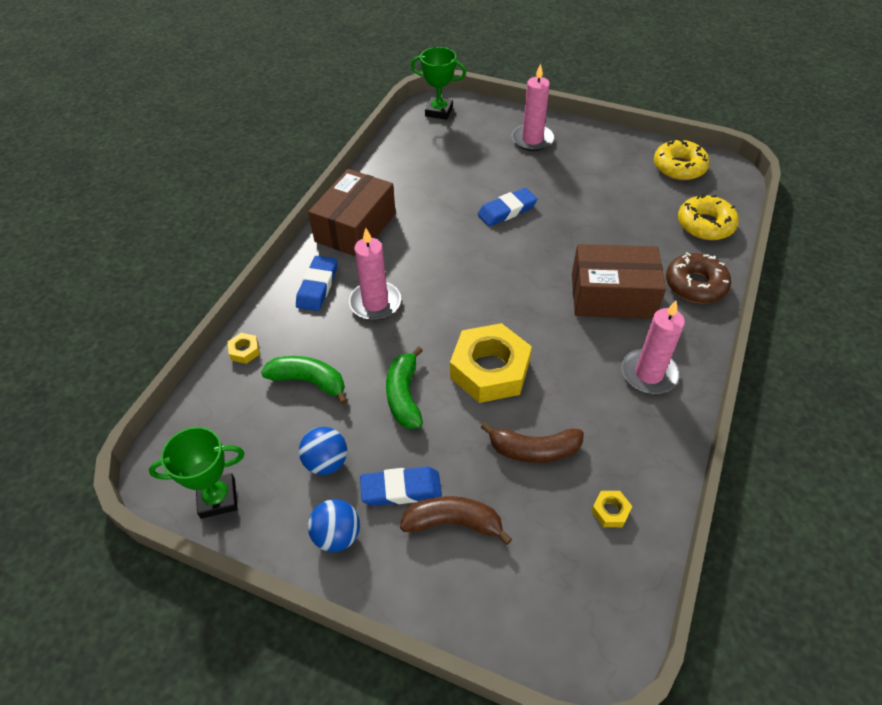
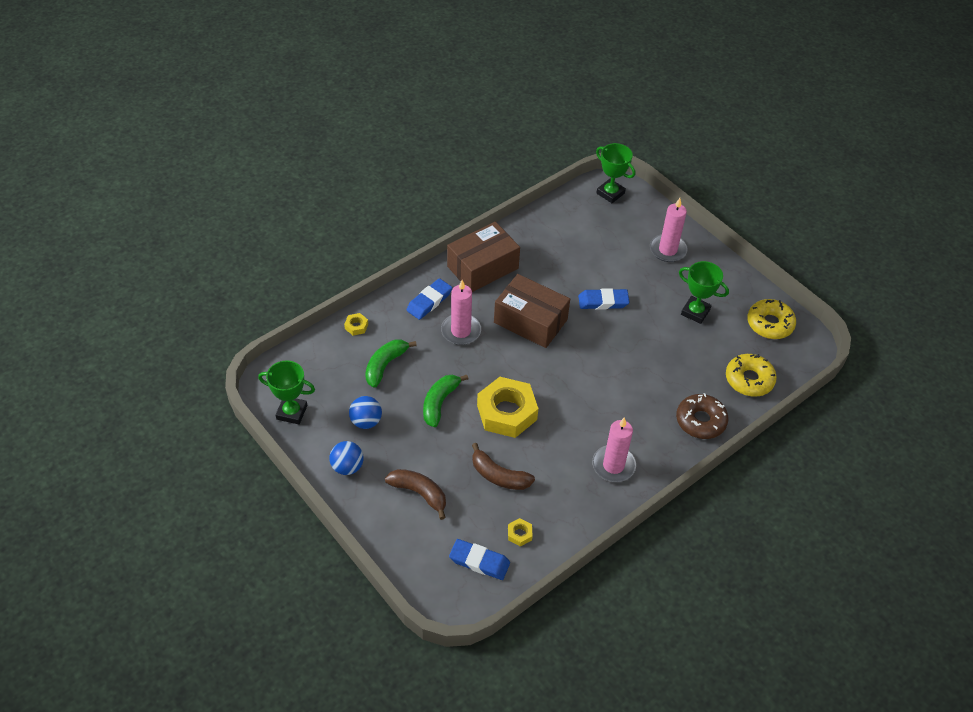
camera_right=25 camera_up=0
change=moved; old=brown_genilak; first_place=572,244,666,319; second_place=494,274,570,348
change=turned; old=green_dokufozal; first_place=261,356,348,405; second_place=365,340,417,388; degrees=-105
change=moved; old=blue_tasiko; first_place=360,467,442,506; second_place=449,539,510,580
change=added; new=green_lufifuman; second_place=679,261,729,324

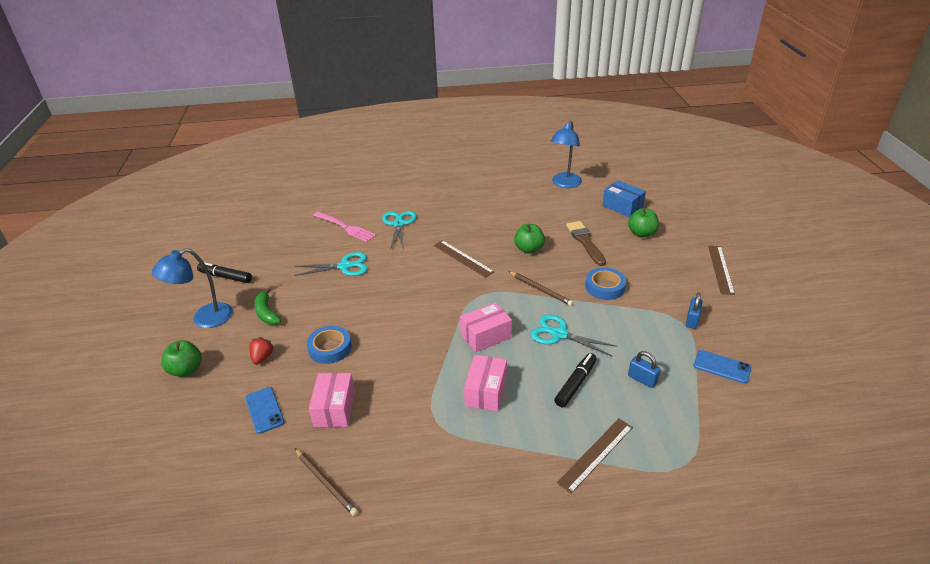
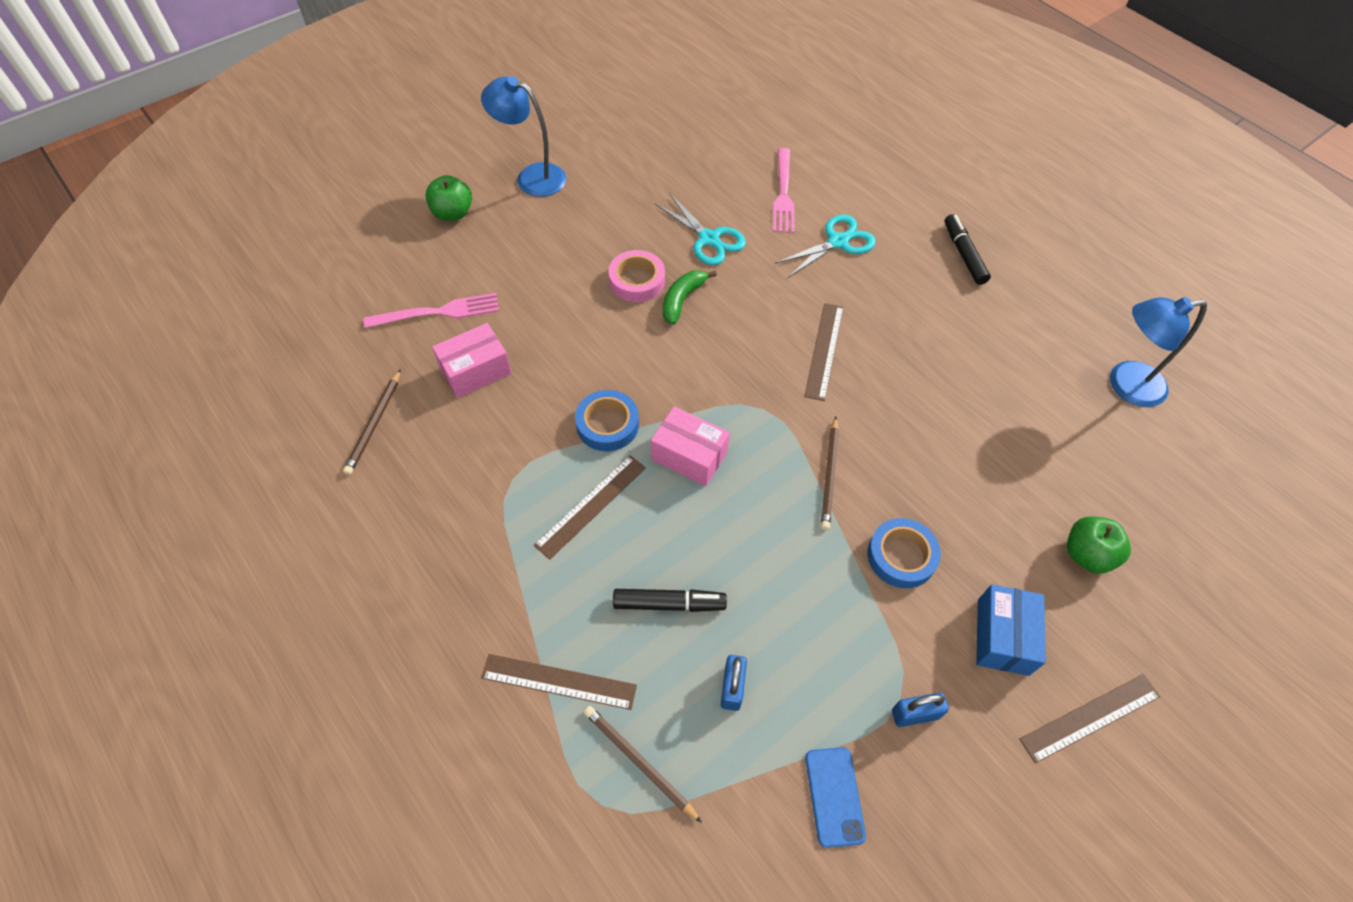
camera_right=55 camera_up=20
change=moved; old=blue_genilak; first_place=602,180,646,217; second_place=976,584,1046,676
change=removed; old=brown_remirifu; first_place=566,221,606,266
change=removed; old=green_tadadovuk; first_place=514,224,545,254
change=moved; old=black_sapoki; first_place=197,262,252,283; second_place=945,214,991,285
change=moved; old=green_dokufozal; first_place=254,288,281,325; second_place=663,270,717,325
change=removed; old=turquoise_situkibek; first_place=531,314,617,356
change=moved; old=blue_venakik; first_place=307,326,352,364; second_place=575,390,639,451
change=removed; old=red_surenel; first_place=249,337,275,365
change=replaced; old=pink_genilak; new=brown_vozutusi; first_place=464,355,507,411; second_place=534,455,646,560
change=replaced; old=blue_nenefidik; new=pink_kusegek; first_place=245,387,284,434; second_place=364,293,499,328
change=added; new=pink_venakik; second_place=608,250,665,302
change=added; new=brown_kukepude; second_place=584,706,702,823

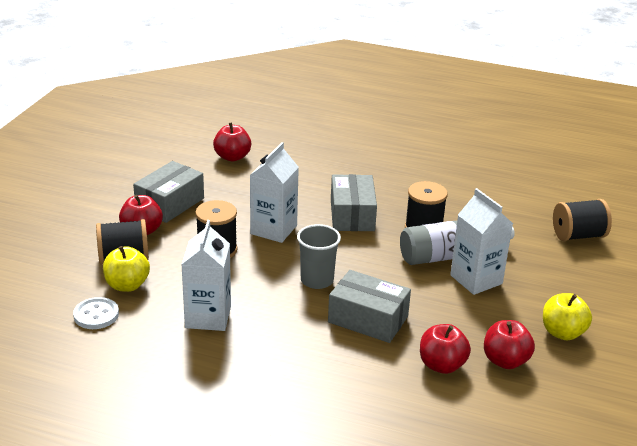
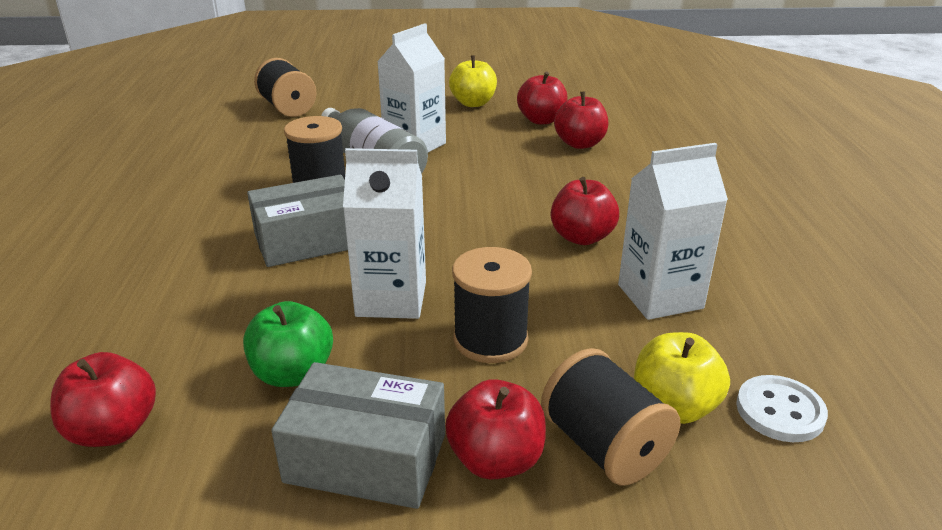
camera_right=-110 camera_up=0
change=removed; old=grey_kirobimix; first_place=297,224,341,289
change=removed; old=grey_genilak; first_place=328,270,411,343
change=added; new=red_tadadovuk; second_place=551,177,619,245
change=added; new=green_tadadovuk; second_place=243,301,333,387

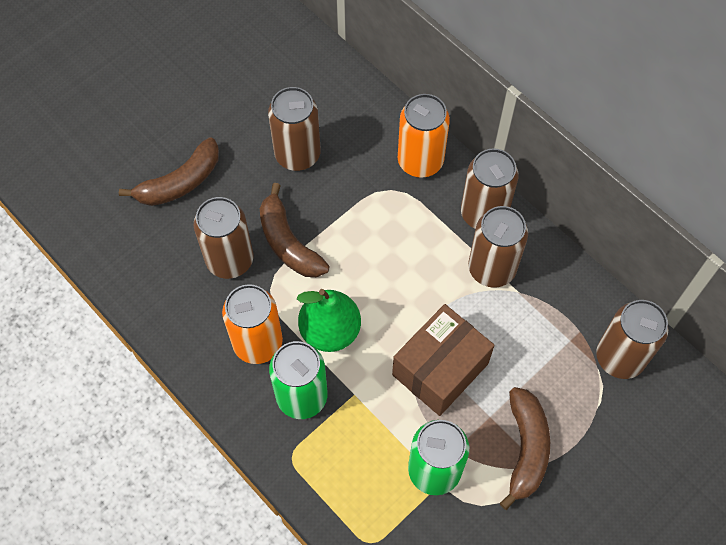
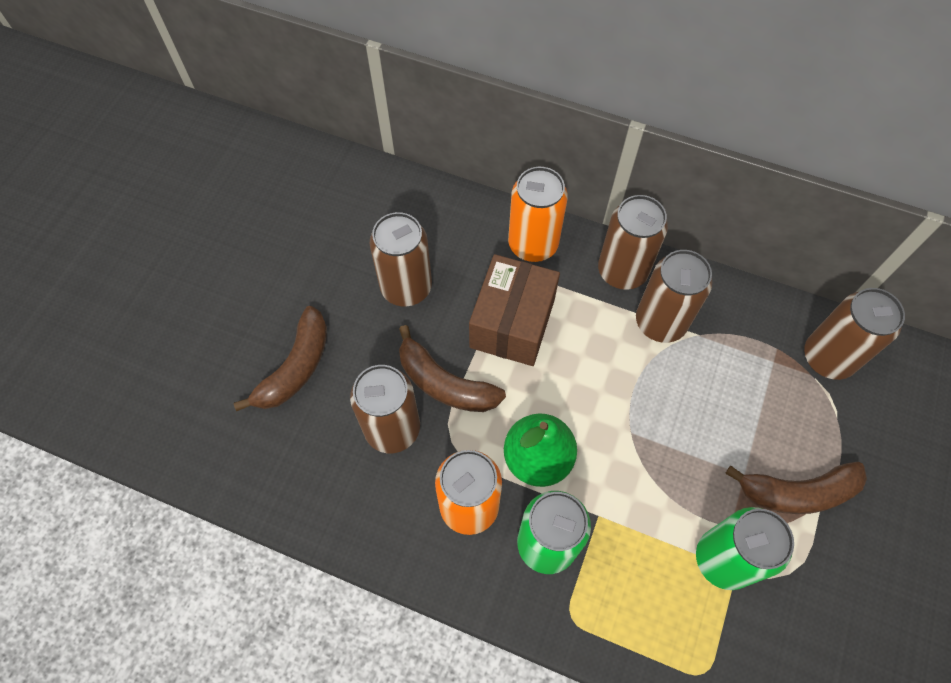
camera_right=-25 camera_up=0
change=moved; old=brown_genilak; first_place=392,304,494,416; second_place=469,254,560,366
change=turned; old=brown_dokufozal; first_place=500,387,550,510; second_place=726,462,867,514; degrees=105

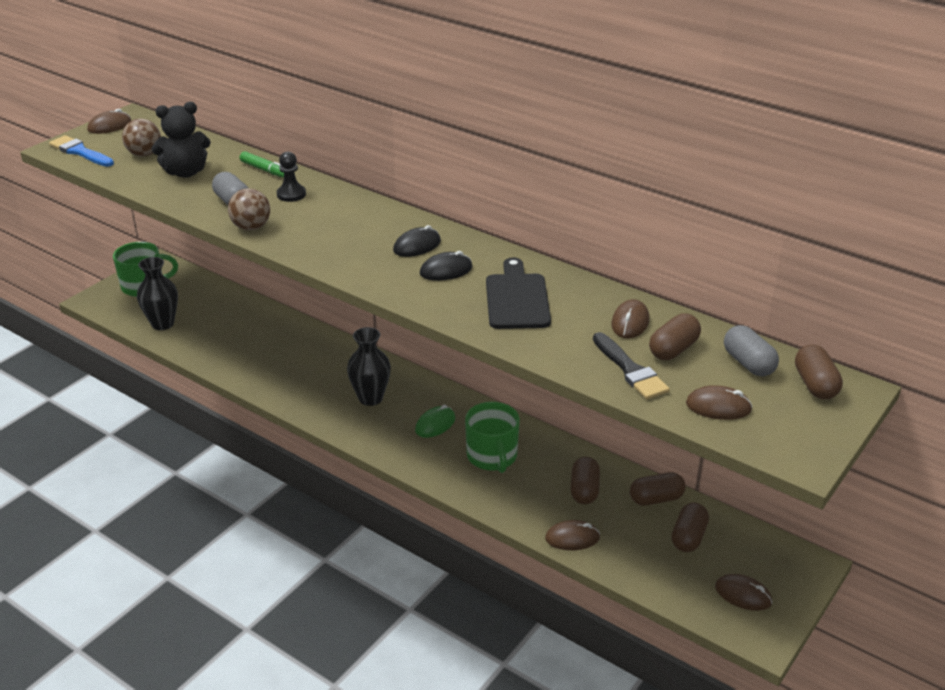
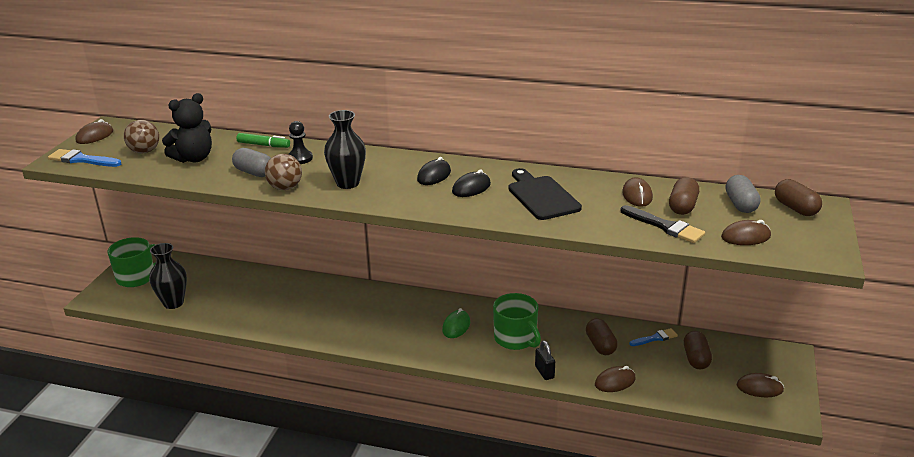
camera_right=-20 camera_up=-5
change=turned; old=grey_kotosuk; first_place=724,325,779,376; second_place=726,175,761,213; degrees=45
change=moved; old=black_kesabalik; first_place=347,327,391,406; second_place=324,110,366,189
change=replaced; old=brown_kotosuk; new=blue_remirifu; first_place=630,472,686,506; second_place=629,328,678,346
change=added; new=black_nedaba; second_place=535,340,555,380

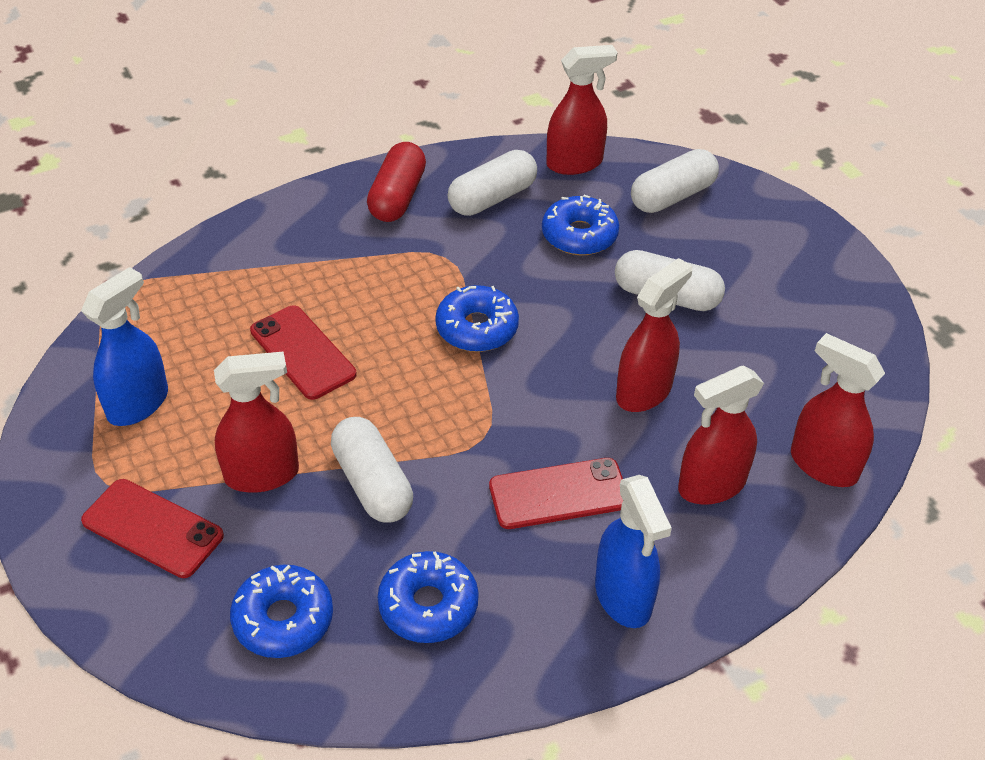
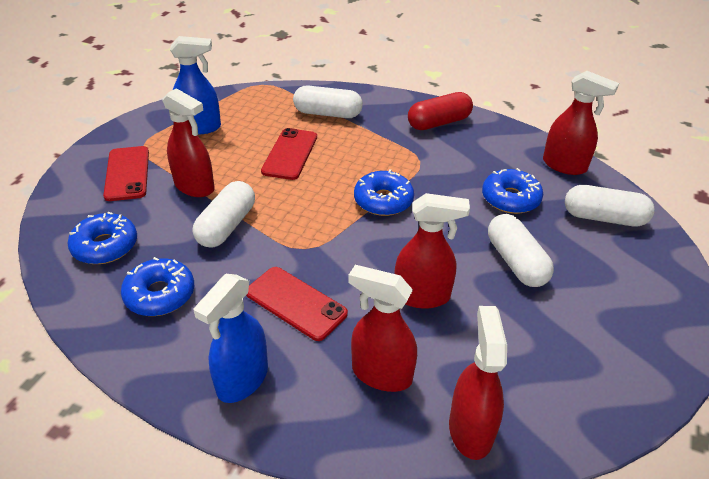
camera_right=50 camera_up=-5
change=moved; old=white_kotosuk; first_place=447,150,537,216; second_place=293,85,363,118

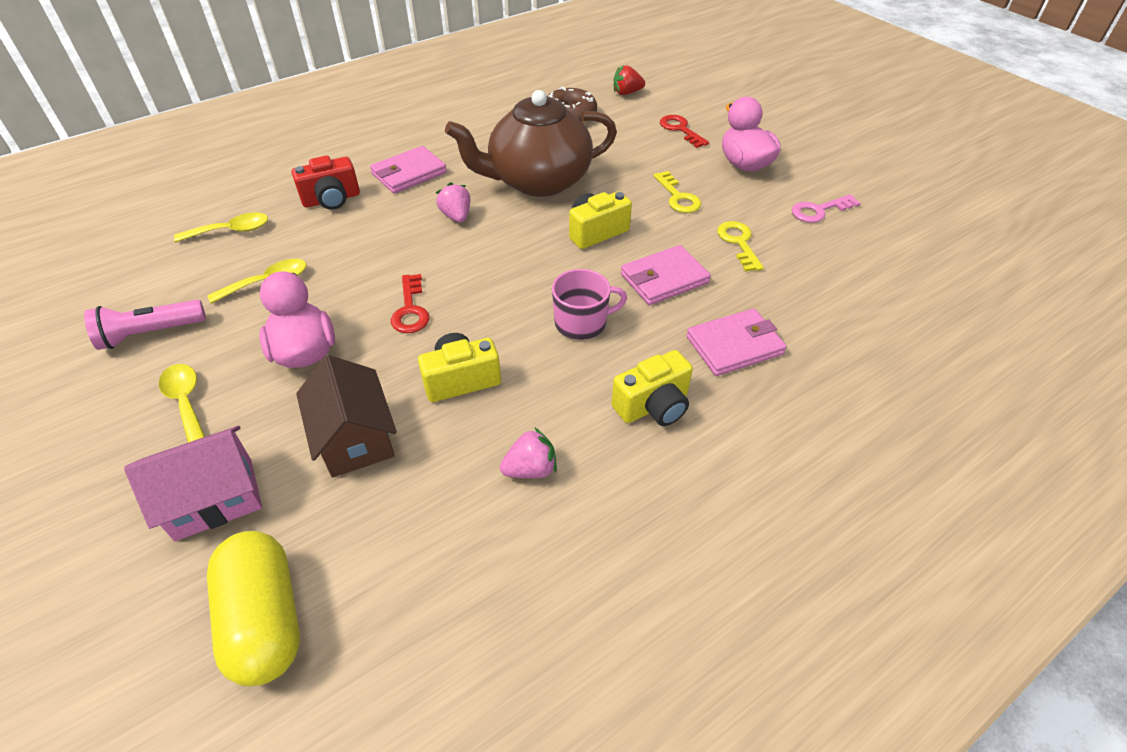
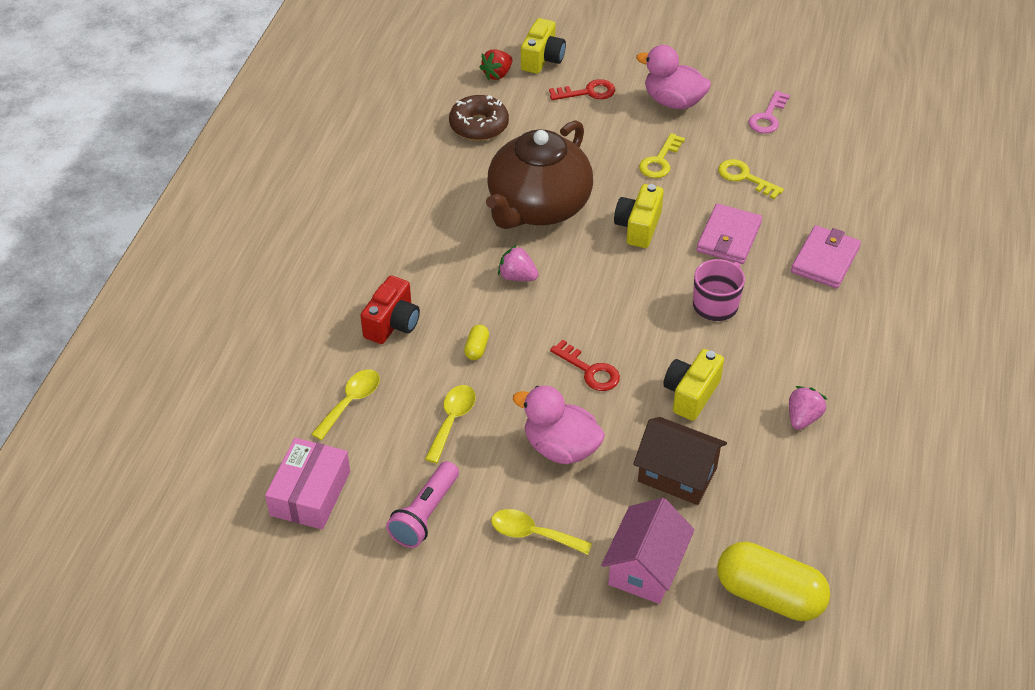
camera_right=-40 camera_up=0
change=turned; old=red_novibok; first_place=660,115,709,148; second_place=549,79,615,100; degrees=150
change=removed; old=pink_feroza; first_place=370,146,447,194
change=turned; old=yellow_novibok; first_place=653,171,701,213; second_place=639,133,685,178; degrees=90
change=moved; old=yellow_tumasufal; first_place=612,350,693,426; second_place=521,18,566,74
change=added; new=yellow_kotosuk; second_place=464,325,489,360
change=added; new=pink_genilak; second_place=265,438,350,530

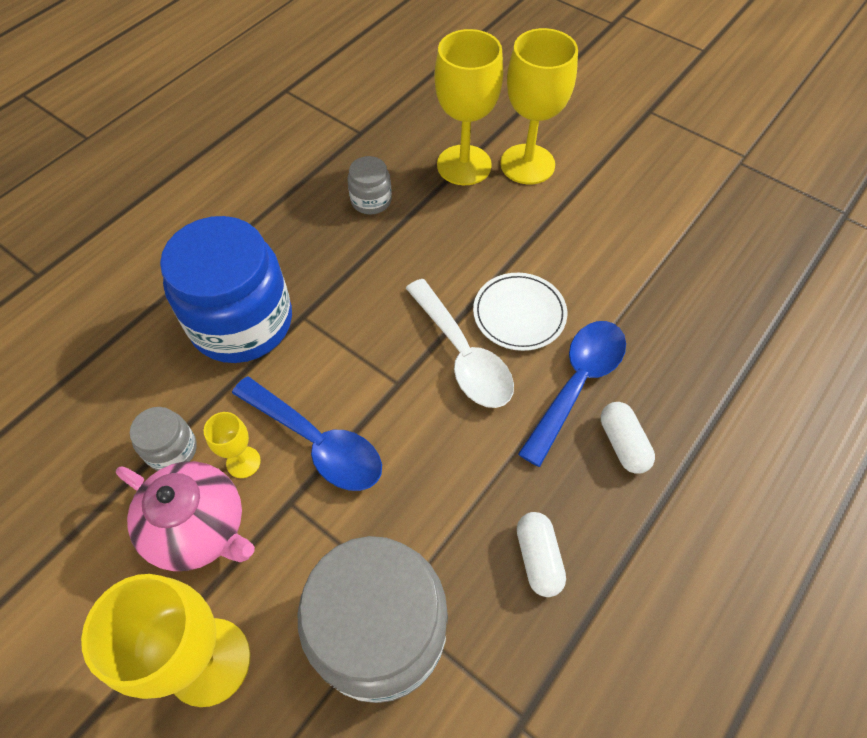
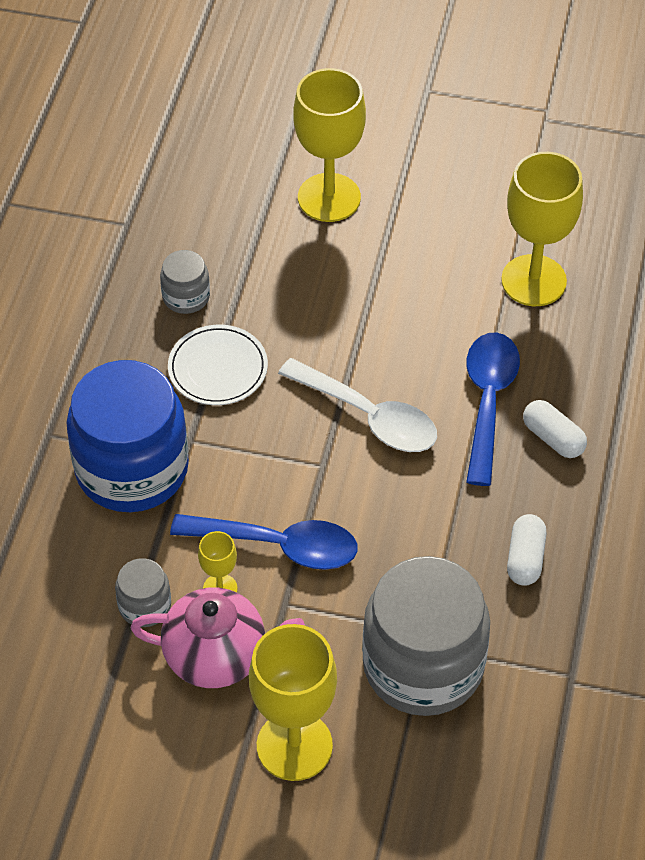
camera_right=-25 camera_up=-5
change=moved; old=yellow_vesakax; first_place=435,29,503,185; second_place=501,152,583,306
change=moved; old=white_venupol; first_place=473,273,567,351; second_place=168,325,268,405
change=turned; old=white_kotosuk; first_place=517,512,566,597; second_place=507,514,547,586; degrees=45

